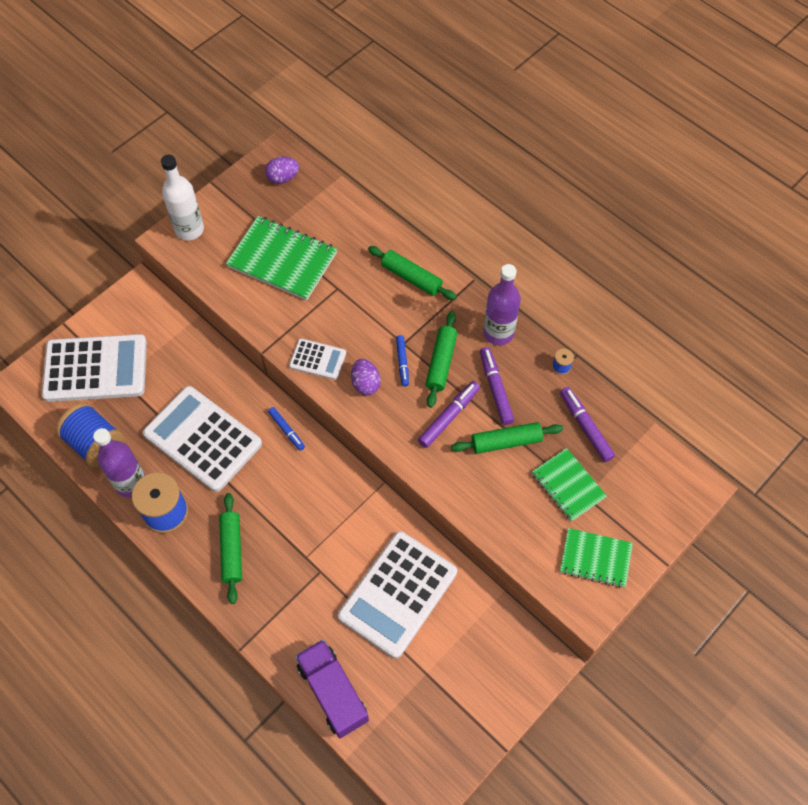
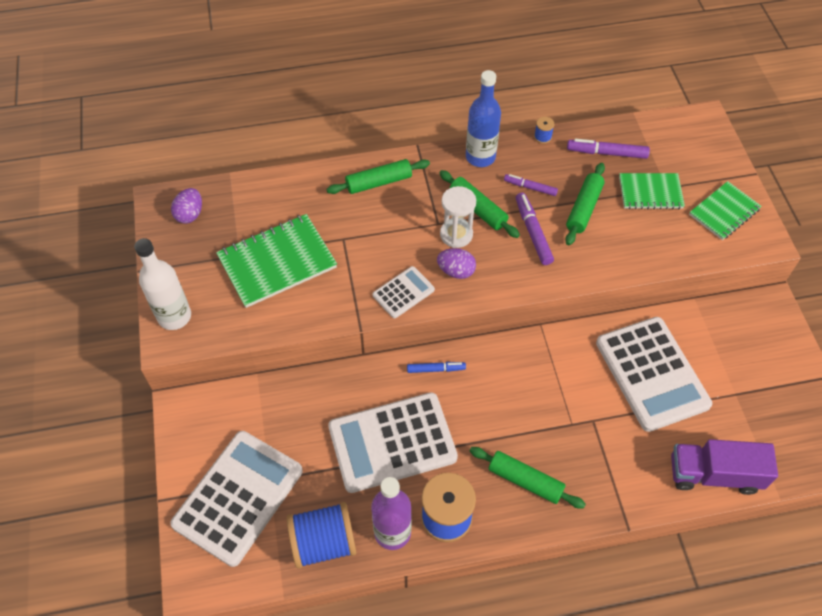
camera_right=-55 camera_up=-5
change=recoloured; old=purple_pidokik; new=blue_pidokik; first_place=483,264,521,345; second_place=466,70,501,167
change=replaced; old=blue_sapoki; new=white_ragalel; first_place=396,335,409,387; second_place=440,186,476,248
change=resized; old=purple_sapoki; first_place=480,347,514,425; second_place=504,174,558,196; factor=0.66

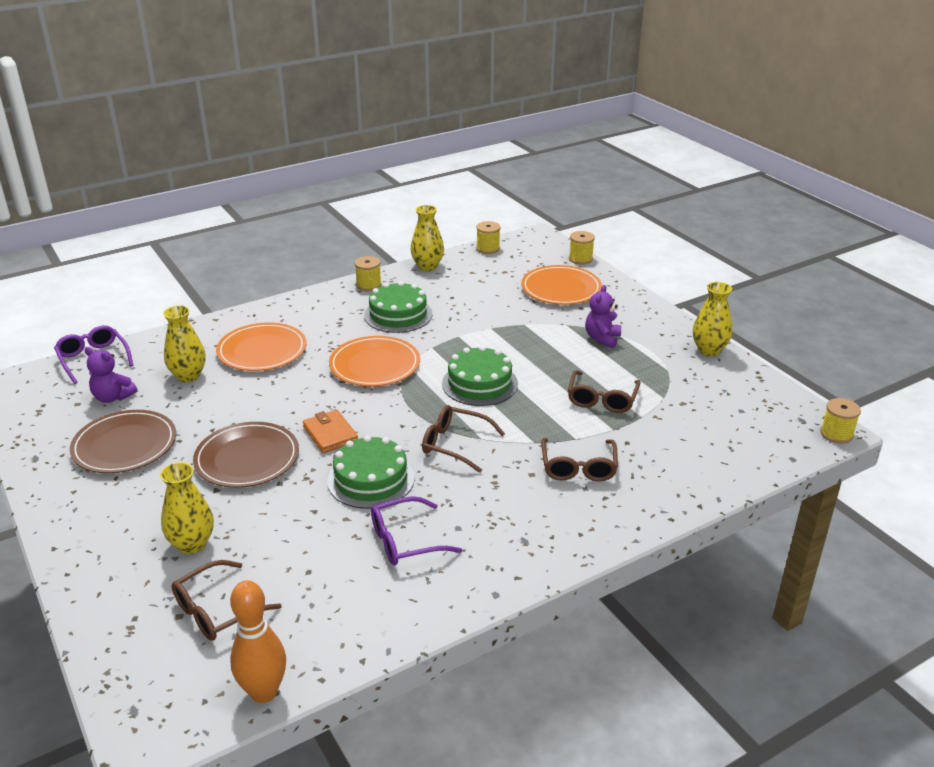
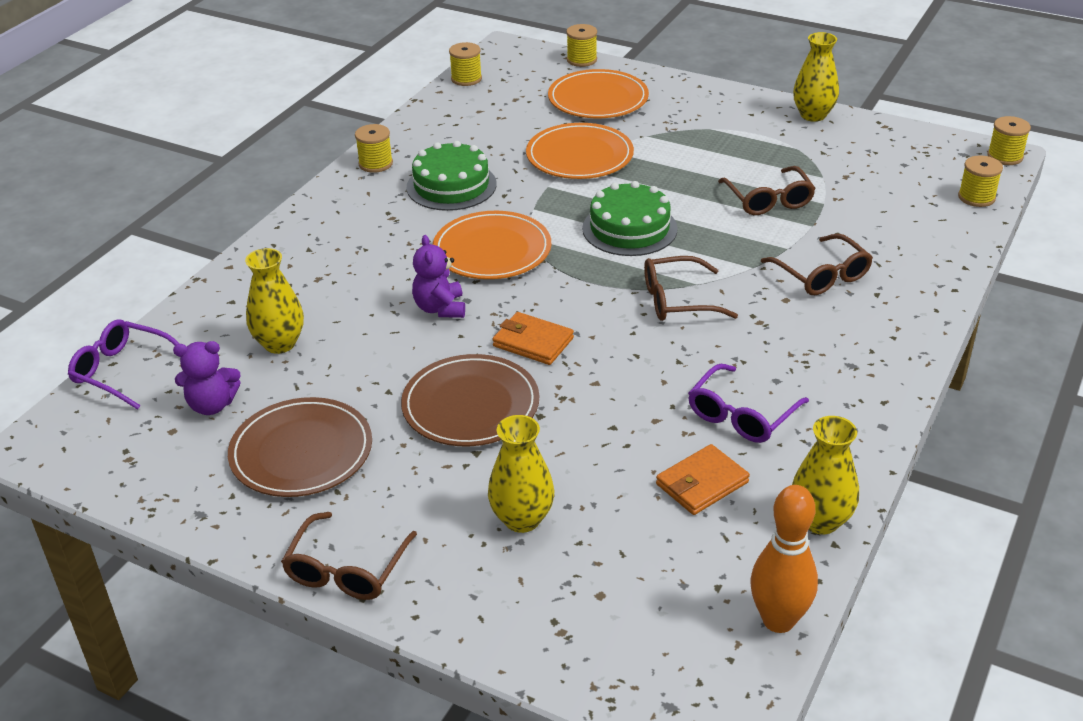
camera_right=-30 camera_up=5
change=moved; old=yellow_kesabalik; first_place=410,205,444,271; second_place=792,416,859,534
change=moved; old=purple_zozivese; first_place=585,285,621,348; second_place=412,235,465,318
change=moved; old=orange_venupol; first_place=216,323,307,371; second_place=526,123,634,179
change=removed; old=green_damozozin; first_place=327,435,415,509
change=moved; old=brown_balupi; first_place=172,560,282,641; second_place=281,512,417,600
change=added; new=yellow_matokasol; second_place=958,155,1003,207
change=added; new=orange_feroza; second_place=656,444,750,515

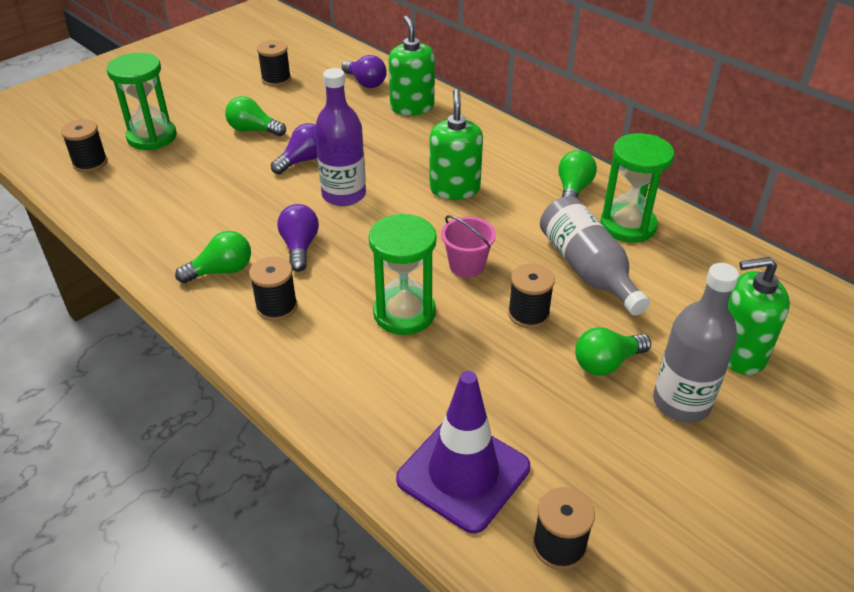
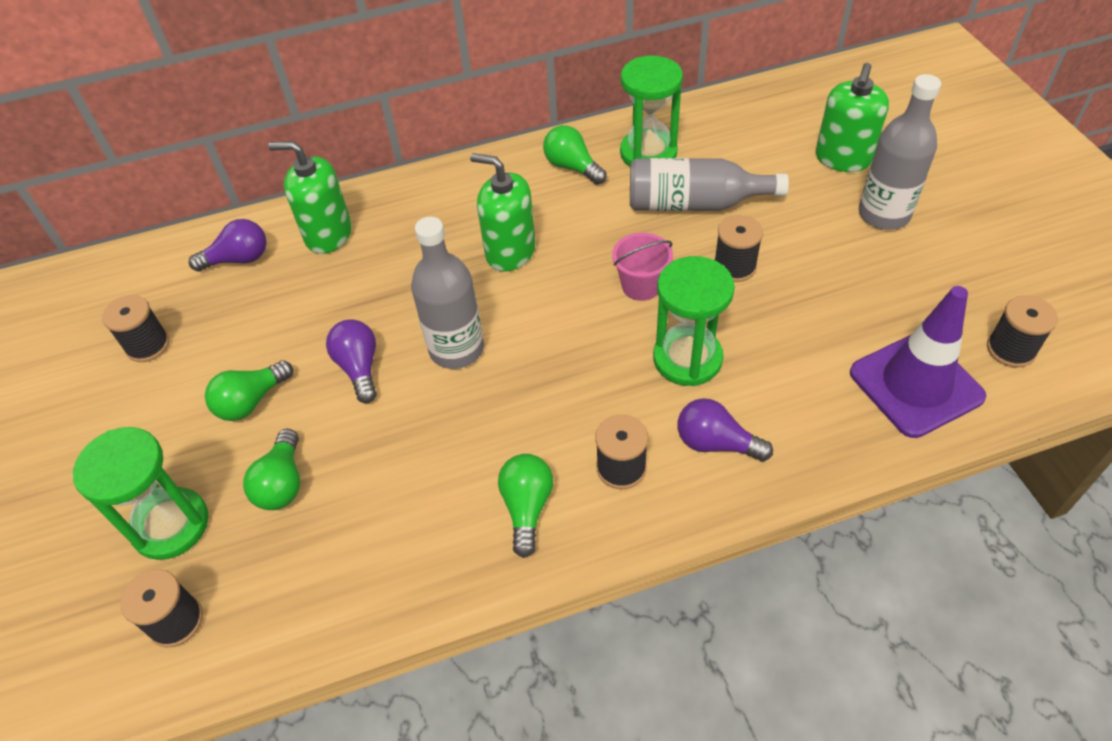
camera_right=-60 camera_up=10
change=recoloured; old=purple_pidokik; new=grey_pidokik; first_place=315,68,366,206; second_place=411,217,484,369
change=moved; old=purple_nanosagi; first_place=277,204,319,272; second_place=678,398,773,462
change=moved; old=green_nanosagi; first_place=575,327,651,376; second_place=243,429,300,510

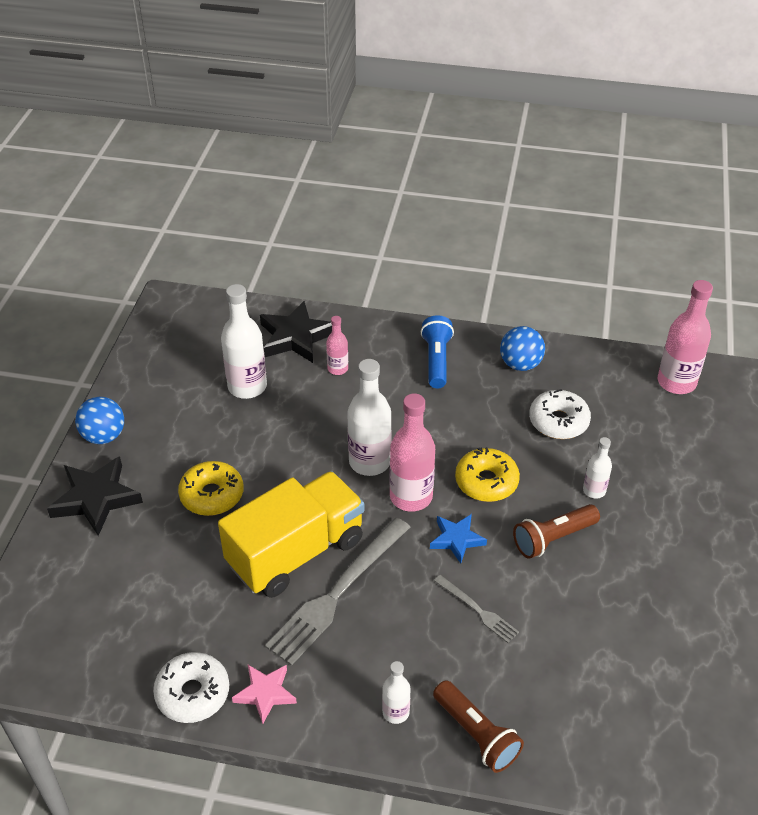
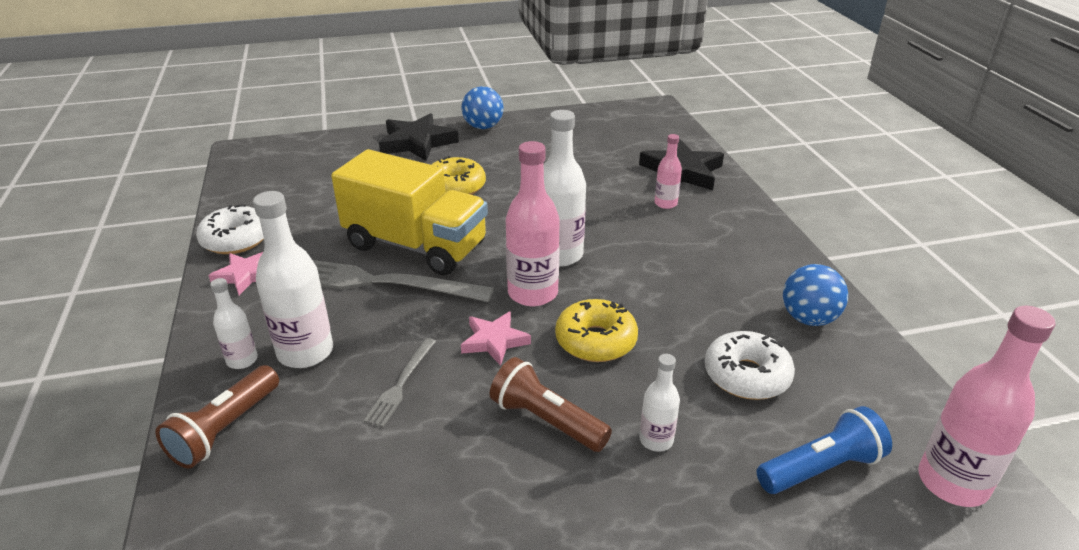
camera_right=65 camera_up=-10
change=moved; old=white_pidokik; first_place=221,284,267,399; second_place=253,191,333,368
change=moved; old=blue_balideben; first_place=421,315,454,388; second_place=756,406,892,494
change=recoloured; old=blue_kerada; new=pink_kerada; first_place=430,514,487,564; second_place=461,311,531,366

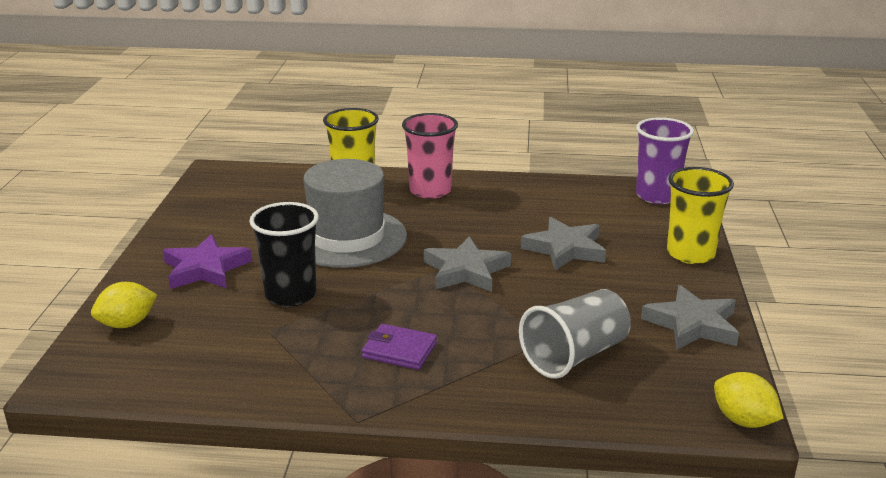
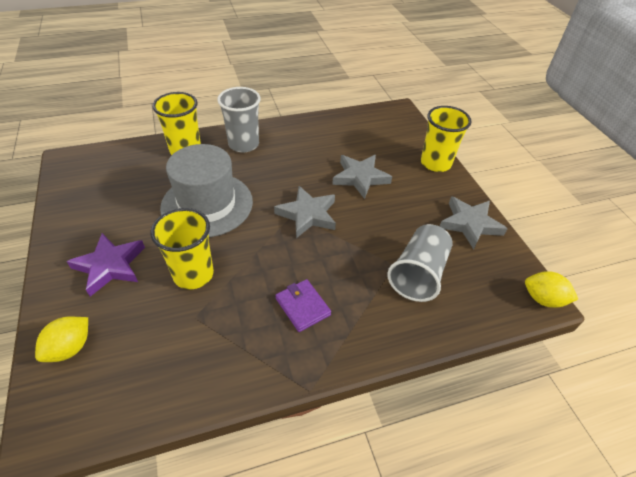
camera_right=-25 camera_up=20
change=recoloured; old=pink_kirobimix; new=grey_kirobimix; first_place=402,113,458,199; second_place=217,87,261,153
change=removed; old=purple_kirobimix; first_place=636,117,694,204
change=recoloured; old=black_kirobimix; new=yellow_kirobimix; first_place=249,202,319,307; second_place=150,208,214,289
change=turned; old=purple_feroza; first_place=362,324,437,370; second_place=275,279,331,332; degrees=60

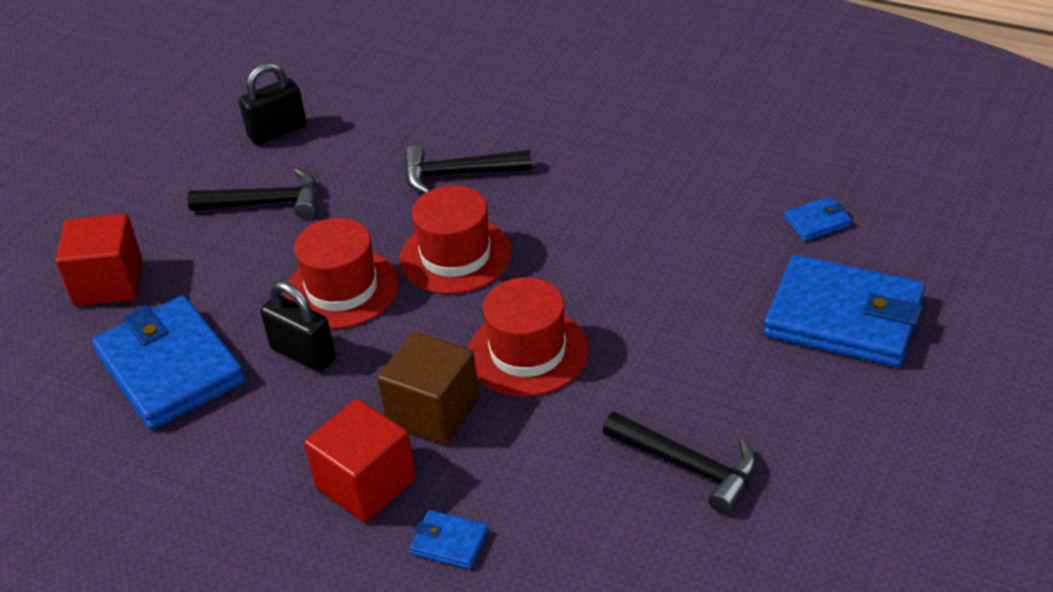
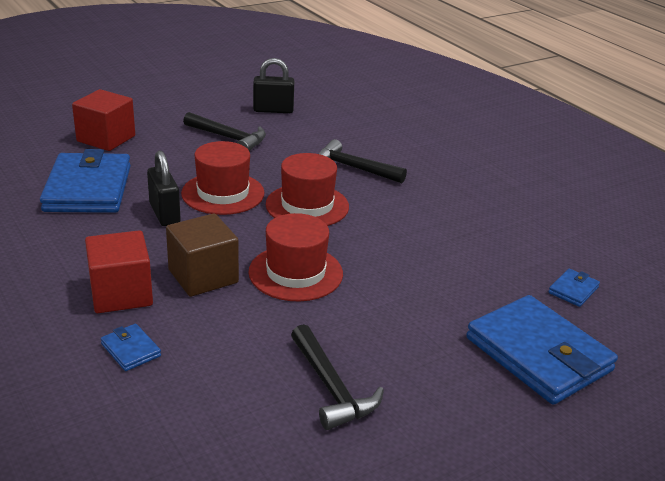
camera_right=25 camera_up=-10
change=turned; old=blue_feroza; first_place=784,197,852,241; second_place=548,269,600,307; degrees=-60

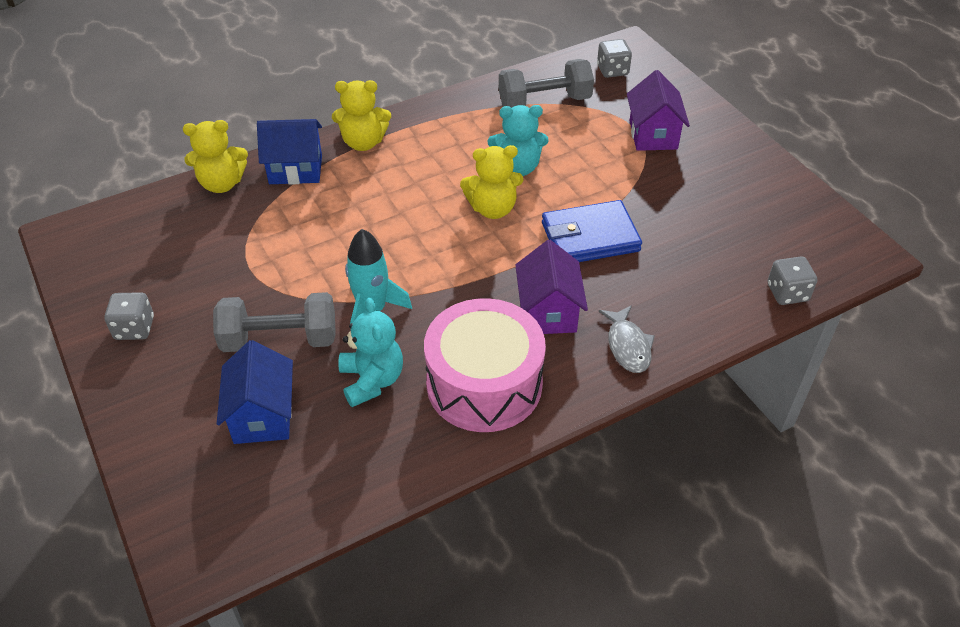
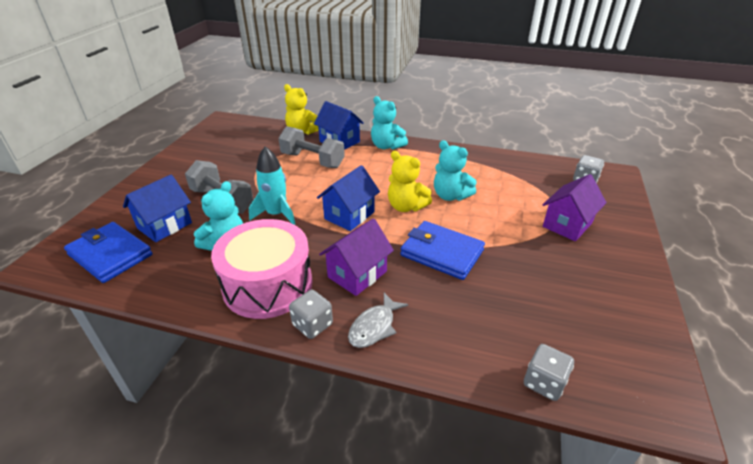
camera_right=45 camera_up=-10
change=moved; old=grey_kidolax; first_place=499,59,594,108; second_place=278,126,345,168
change=recoloured; old=yellow_zozivese; new=turquoise_zozivese; first_place=332,80,391,151; second_place=371,96,408,150
change=moved; old=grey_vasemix; first_place=104,292,154,340; second_place=289,290,333,339
change=added; new=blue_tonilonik; second_place=317,165,380,231
change=added; new=blue_feroza; second_place=64,222,153,283

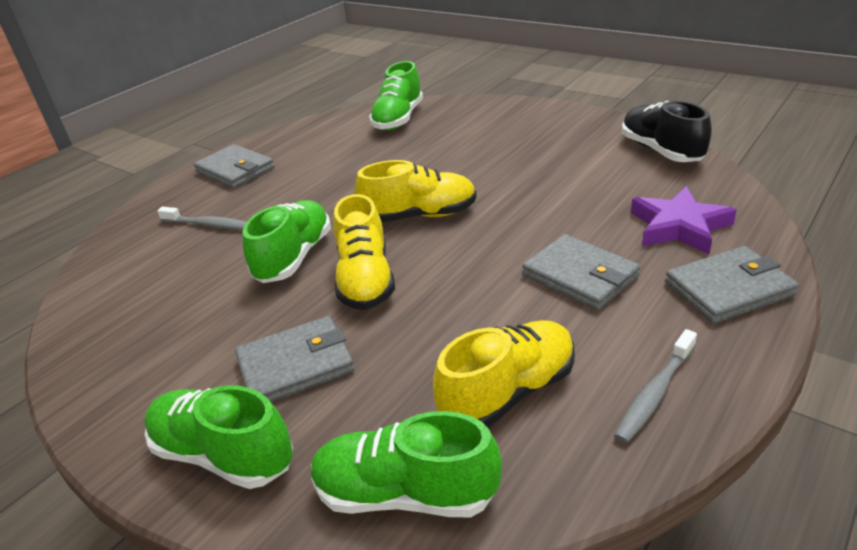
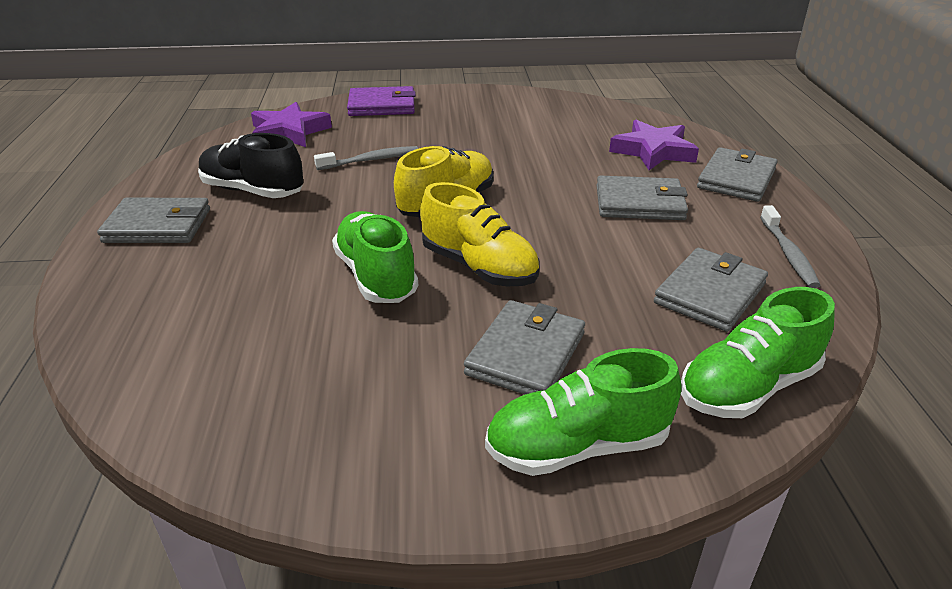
camera_right=-45 camera_up=0
change=replaced; old=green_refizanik; new=purple_kerada; first_place=369,61,423,130; second_place=251,102,332,147
change=moved; old=black_refizanik; first_place=622,101,712,162; second_place=198,133,303,198
change=moved; old=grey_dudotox; first_place=157,207,247,230; second_place=314,146,418,170
change=replaced; old=yellow_refizanik; new=grey_feroza; first_place=433,320,575,427; second_place=654,248,768,332
change=added; new=purple_feroza; second_place=347,86,416,116

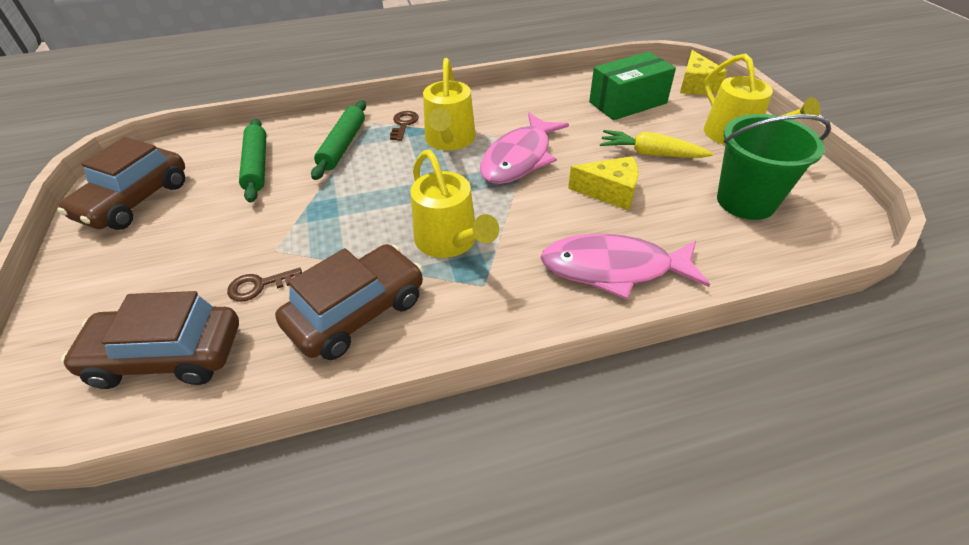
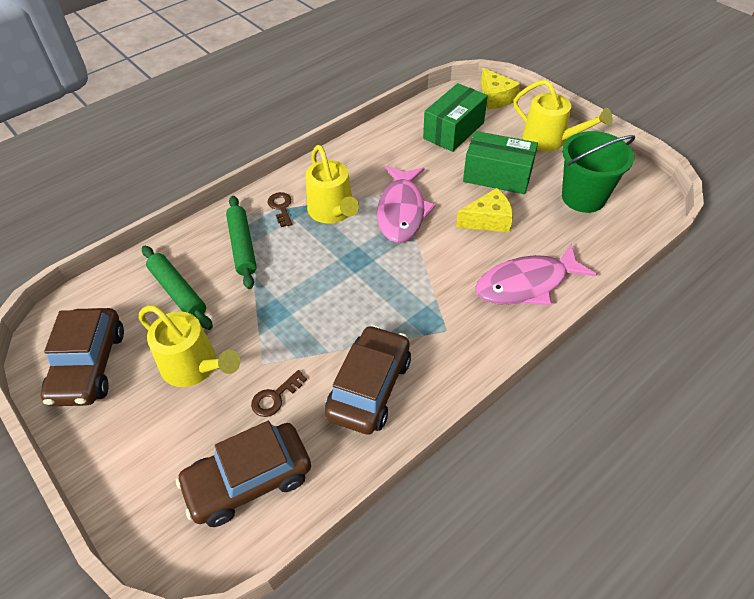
camera_right=-25 camera_up=5
change=replaced; old=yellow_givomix; new=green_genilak; first_place=600,130,713,158; second_place=463,131,538,194
change=moved; old=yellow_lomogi; first_place=410,150,499,258; second_place=139,305,240,387

